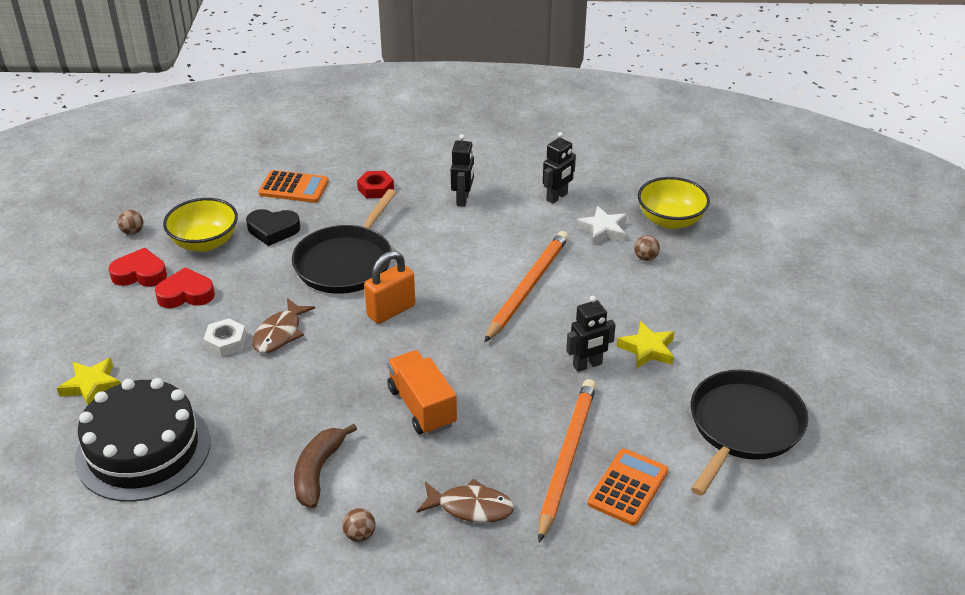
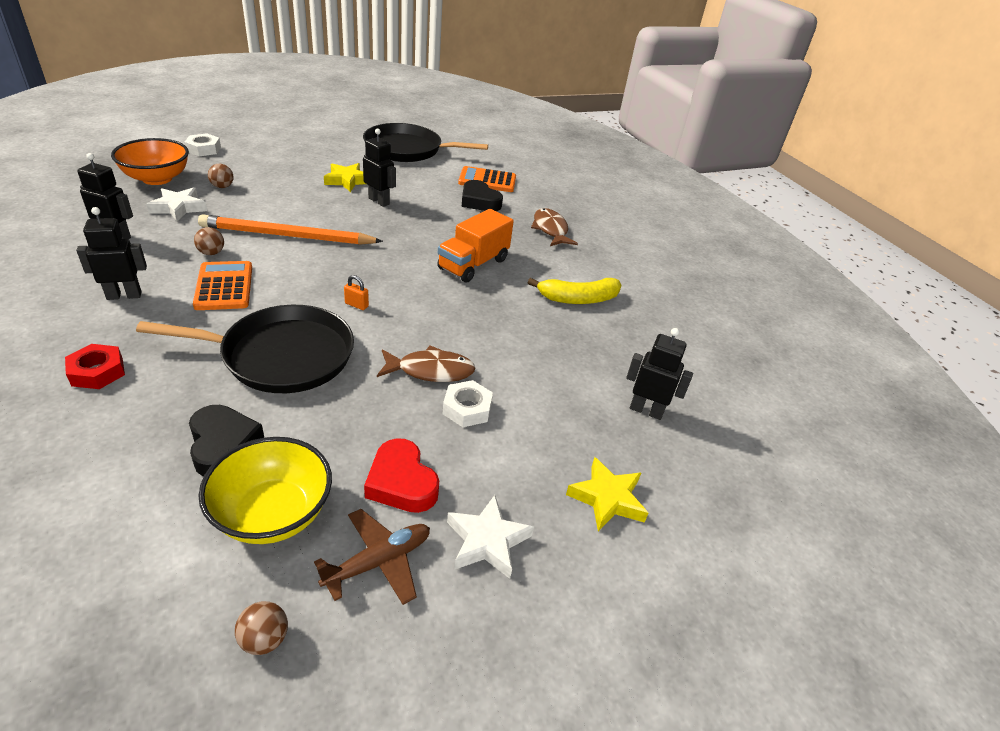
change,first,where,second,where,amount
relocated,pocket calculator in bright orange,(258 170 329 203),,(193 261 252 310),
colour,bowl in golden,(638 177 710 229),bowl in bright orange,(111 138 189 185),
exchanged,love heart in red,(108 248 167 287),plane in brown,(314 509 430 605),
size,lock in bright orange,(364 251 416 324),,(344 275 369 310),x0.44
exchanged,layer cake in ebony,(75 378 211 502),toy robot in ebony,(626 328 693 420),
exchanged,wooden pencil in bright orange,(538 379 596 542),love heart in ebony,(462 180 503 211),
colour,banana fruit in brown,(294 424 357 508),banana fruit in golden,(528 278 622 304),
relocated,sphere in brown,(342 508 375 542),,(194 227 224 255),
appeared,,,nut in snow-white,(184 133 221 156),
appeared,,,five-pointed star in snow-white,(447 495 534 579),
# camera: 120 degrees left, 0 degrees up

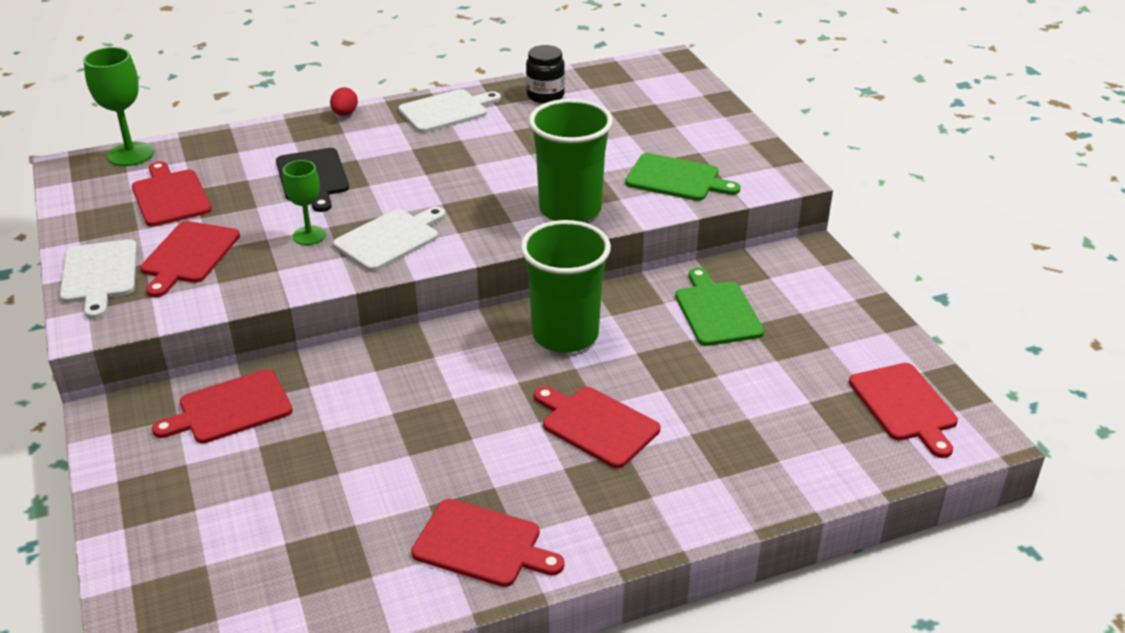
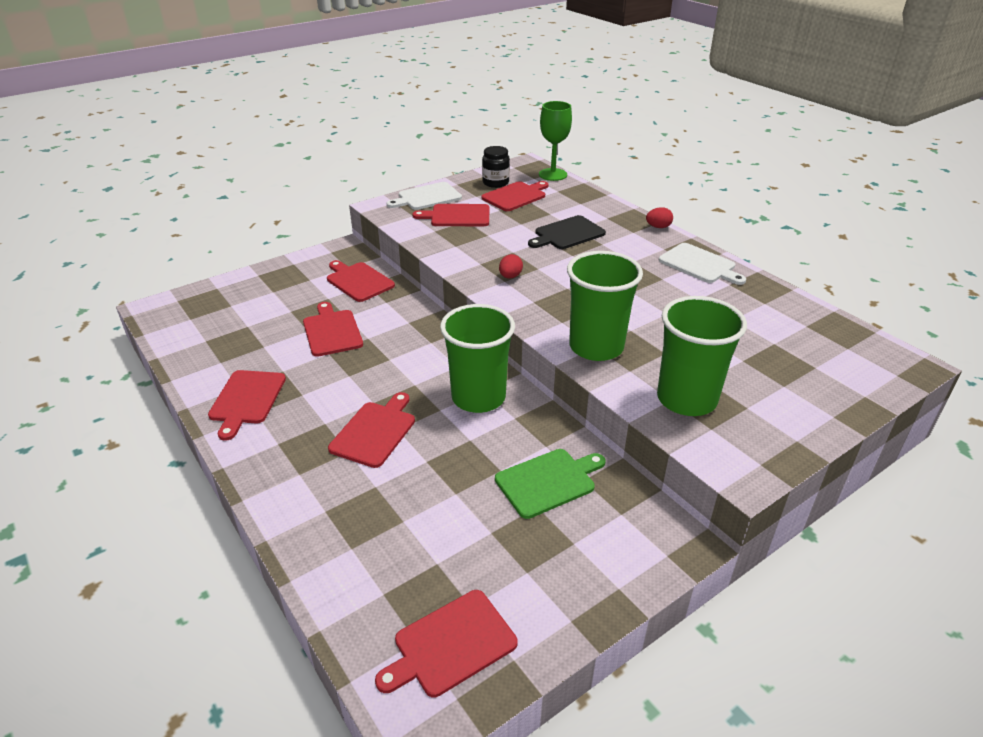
change,first,where,second,where,amount
relocated,jam jar in ebony,(526 45 565 103),,(482 146 510 188),
exchanged,cutting board in leaf-green,(625 153 741 201),cup in leaf-green,(657 296 747 416),
missing,goblet in leaf-green,(283 160 326 245),,,
exchanged,cutting board in snow-white,(333 207 446 271),toy egg in red,(499 254 523 279),
appeared,,,cutting board in red,(303 302 363 357),
# camera: 75 degrees right, 0 degrees up

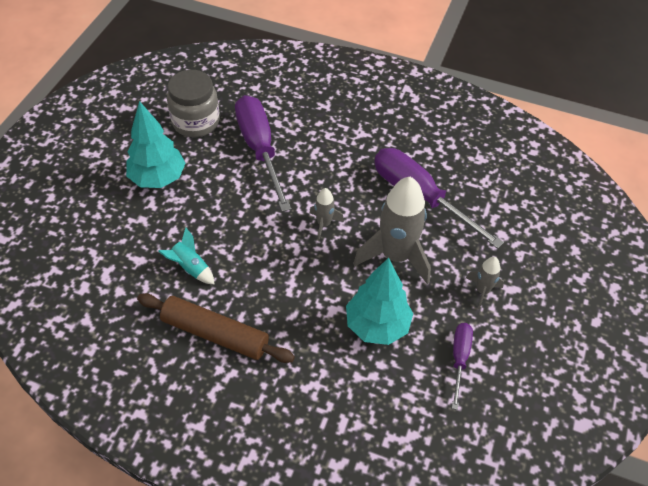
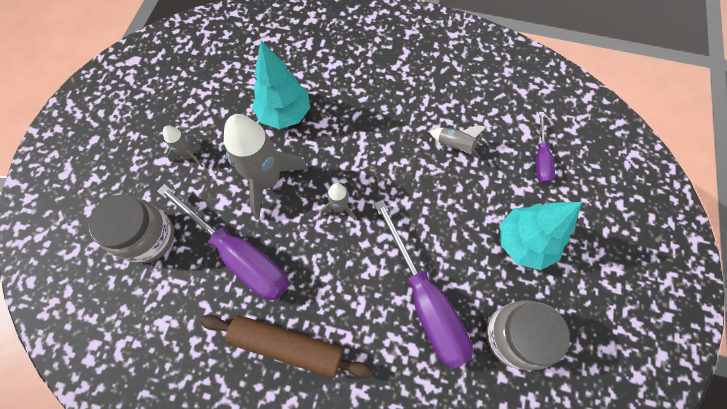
change,first,where,second,where,amount
colour,toy rocket in aqua,(158 227 215 285),toy rocket in grey,(429 125 487 159),
relocated,rolling pin in brown,(137 293 295 363),,(200 315 373 379),
relocated,hand screwdriver in royal purple,(452 323 473 410),,(536 112 555 184),
appeared,,,jam jar in grey,(88 195 174 264),
# camera: 175 degrees right, 15 degrees up

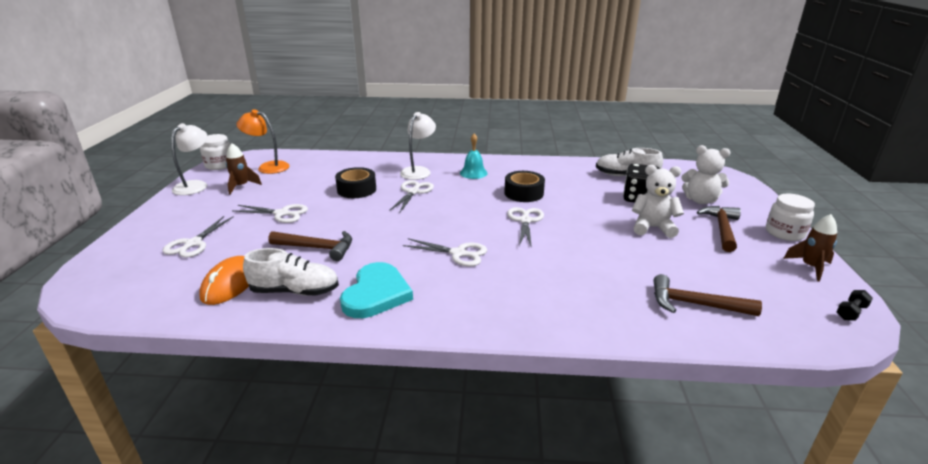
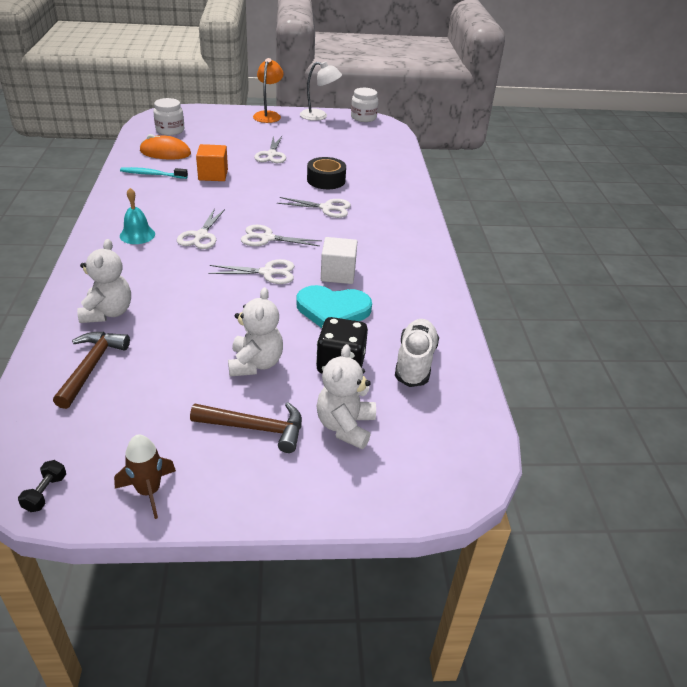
change,first,where,second,where,amount
relocated,reading lamp in bright orange,(236 109 289 174),,(253 58 284 123),
missing,reading lamp in snow-white,(400 112 436 180),,,
relocated,hand bell in aqua,(460 134 488 179),,(120 188 155 244),
missing,toy rocket in brown,(226 143 262 195),,,
exchanged,tape in ebony,(504 171 545 202),block in snow-white,(321 237 357 284),
relocated,jam jar in snow-white,(766 194 815 241),,(153 98 184 135),
relocated,scissors in snow-white,(163 216 234 258),,(241 225 322 246),
exchanged,carpenter's hammer in brown,(268 231 352 261),block in bright orange,(196 144 228 181),
exchanged,sneaker in snow-white,(243 248 339 296),toothbrush in aqua,(120 167 188 179),
relocated,love heart in aqua,(340 262 413 318),,(296 285 372 328),
spun,dumbbell in ebony,(836 290 873 321),,(18 460 66 512),60 degrees clockwise
appeared,,,stuffed bear in snow-white,(77 239 131 323),
# camera: 80 degrees right, 10 degrees up

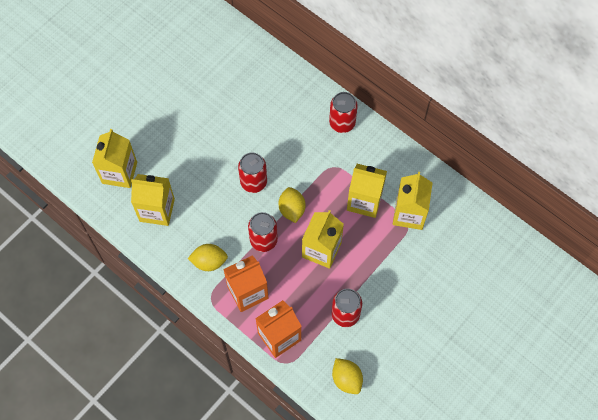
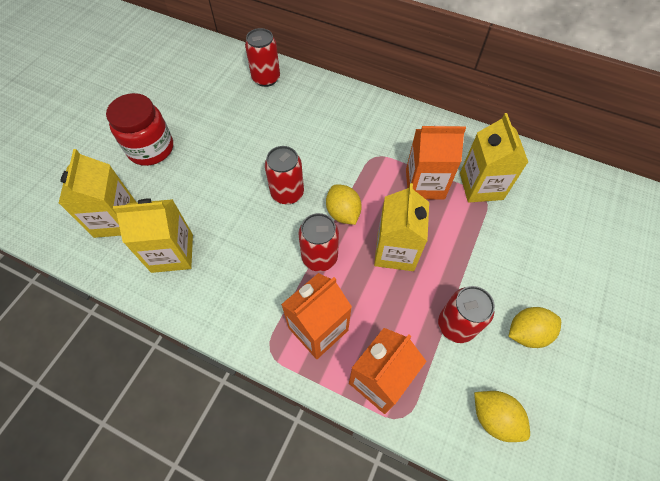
change,first,where,second,where,amount
relocated,can in red,(329 92 358 133),,(245 28 280 87),
colour,carton in golden,(347 164 387 218),carton in bright orange,(406 125 466 200),
relocated,lemon in golden,(188 244 228 271),,(508 307 561 348),
appeared,,,jam jar in red,(106 93 173 166),
# camera: 15 degrees left, 5 degrees down

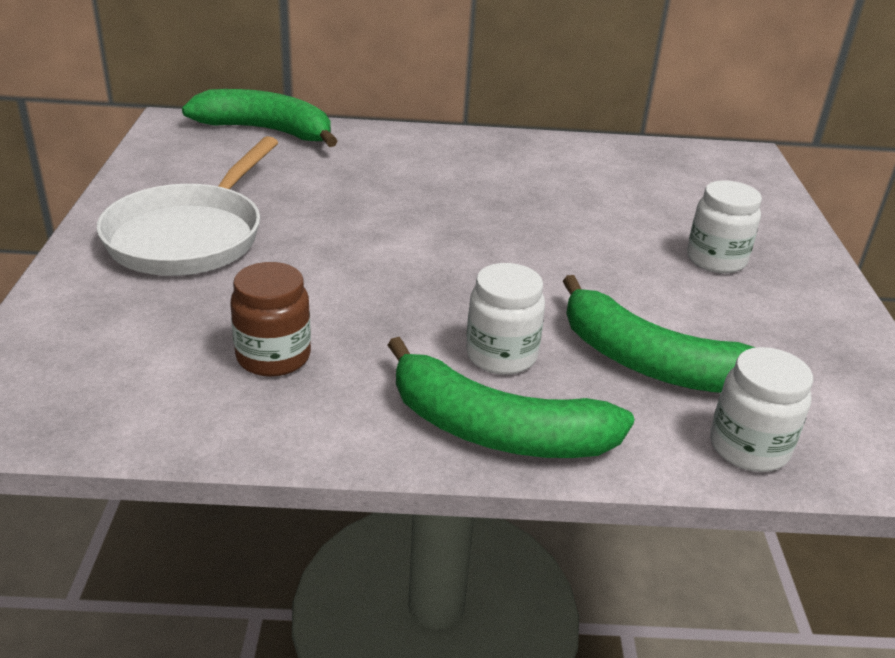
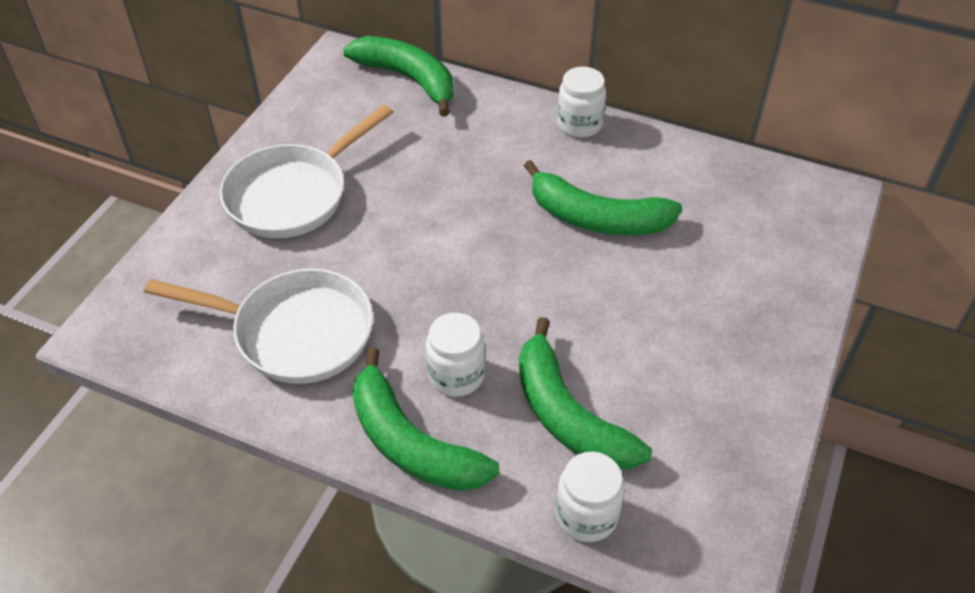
change,first,where,second,where,amount
relocated,jam jar in snow-white,(687 180 762 273),,(557 67 606 138),
exchanged,jam jar in brown,(230 262 311 377),skillet in snow-white,(144 269 373 384),
appeared,,,banana fruit in leaf-green,(524 160 682 235),
# camera: 25 degrees right, 15 degrees up

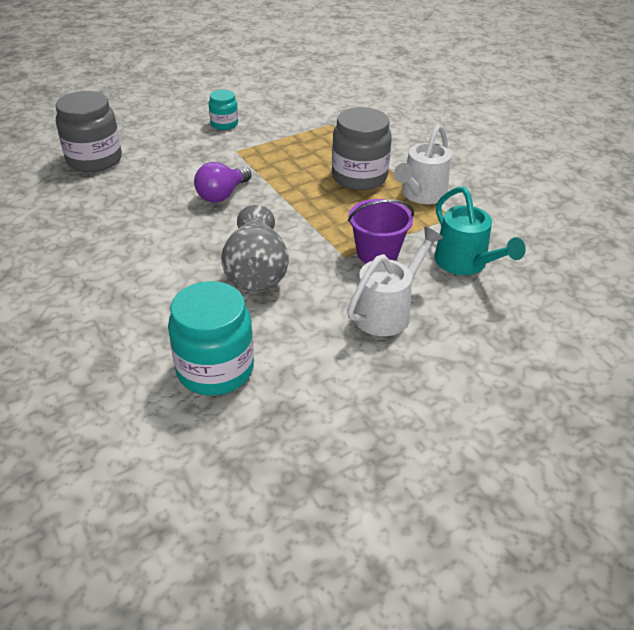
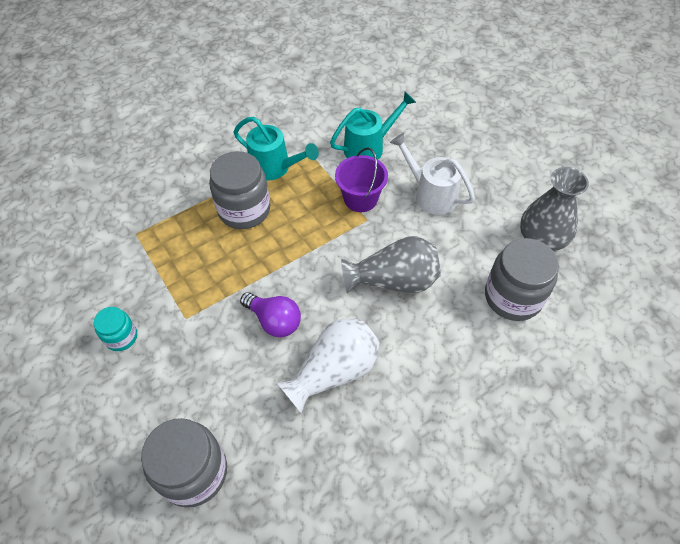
change,first,where,second,where,amount
colour,watering can in snow-white,(394 124 451 204),watering can in aqua,(233 117 319 181),
colour,jam jar in aqua,(168 281 254 395),jam jar in grey,(485 238 559 321),
appeared,,,flower vase in grey,(520 167 589 251),
appeared,,,flower vase in snow-white,(277 318 380 414),
# camera: 90 degrees left, 15 degrees up

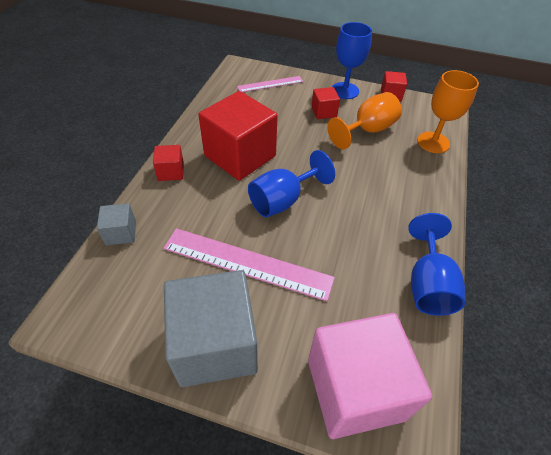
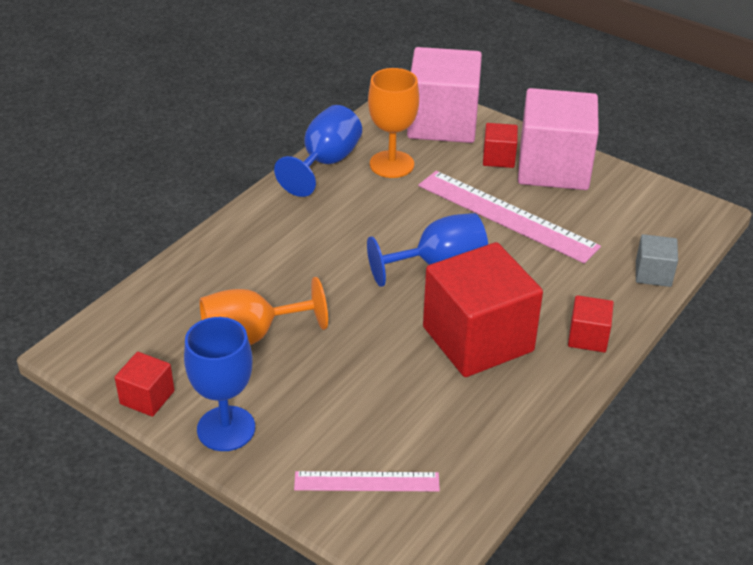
change,first,where,second,where,amount
relocated,goblet in bright orange,(417 70 479 153),,(368 68 419 178),
relocated,block in red,(311 87 340 119),,(483 123 518 168),
colour,block in grey,(164 270 258 387),block in pink,(518 88 599 190),
# camera: 160 degrees left, 10 degrees down

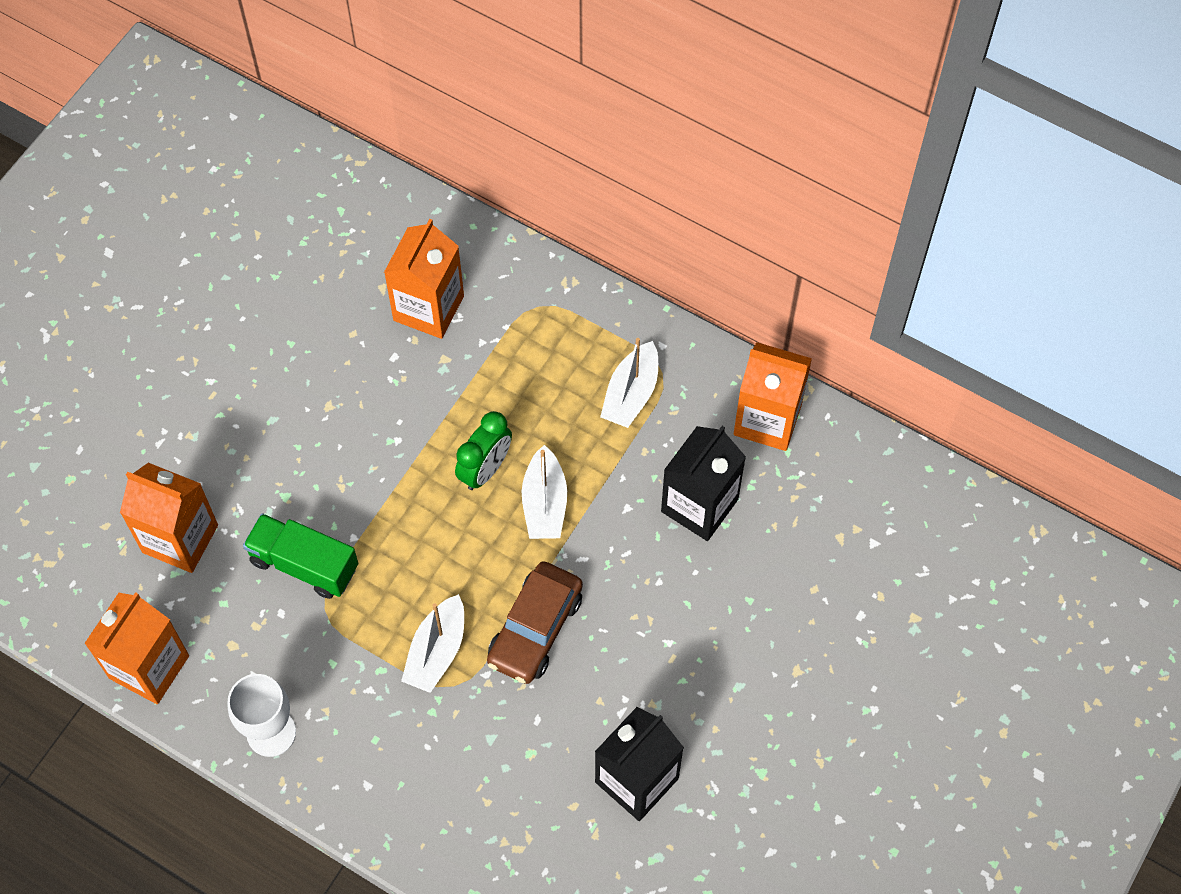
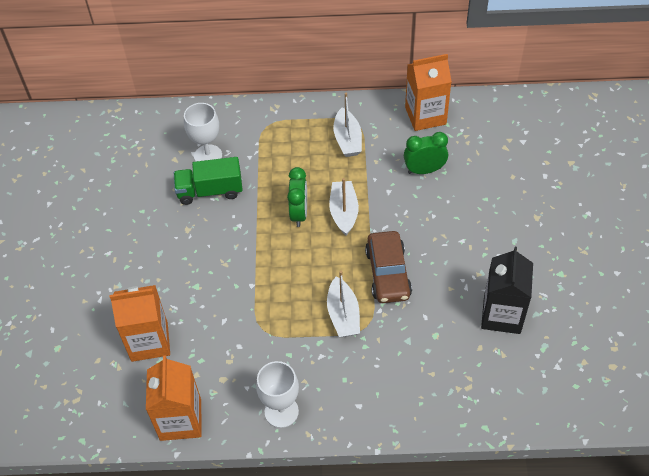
change,first,where,second,where,amount
exchanged,carton in bright orange,(384 219 464 339),goblet in snow-white,(184 103 222 162),
exchanged,carton in ebony,(661 426 746 541),alarm clock in leaf-green,(404 132 448 174),
spun,boat in snow-white,(522 445 567 539),,(329 178 359 235),150 degrees counterclockwise
relocated,toy truck in leaf-green,(243 513 358 599),,(174 157 243 205),
# camera: 30 degrees left, 10 degrees down

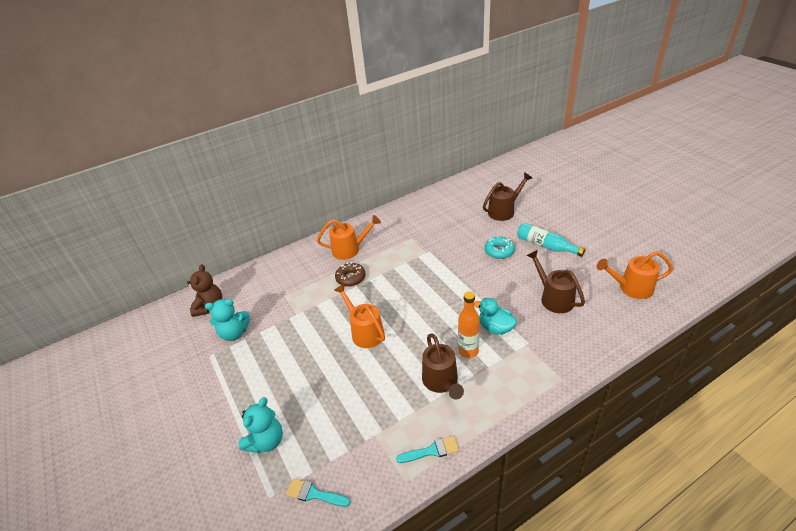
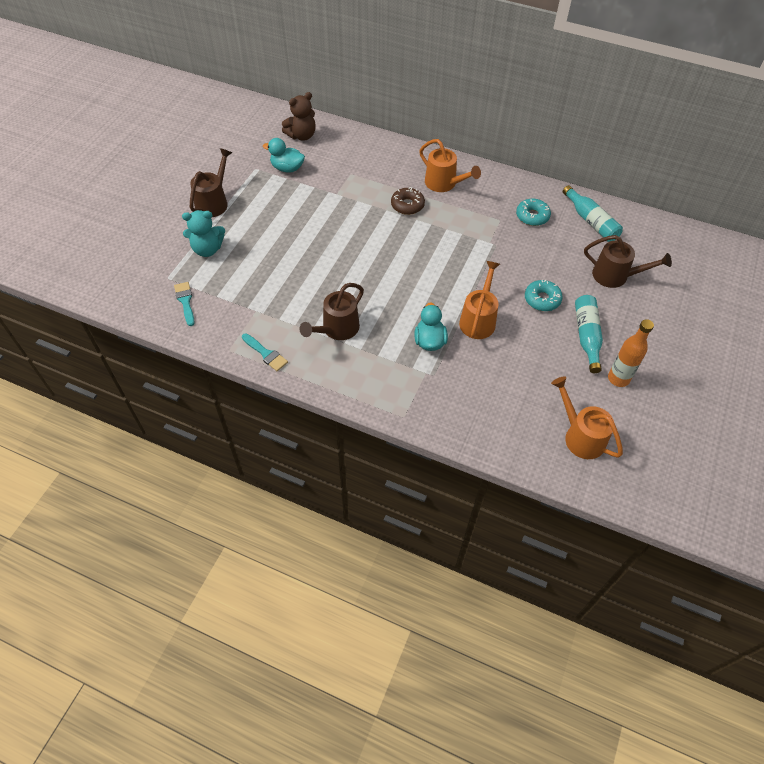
change,first,where,second,where,amount
relocated,watering can in brown,(526 250 585 313),,(190 148 232 217),
relocated,watering can in bright orange,(334 284 385 348),,(459 261 500 339),
relocated,drink bottle in bright orange,(458 291 480 358),,(608 319 654 387),
exchanged,stuffed bear in aqua,(205 299 250 341),toy duck in aqua,(263 138 305 173),
appeared,,,drink bottle in aqua,(563 185 623 242),
appeared,,,donut in aqua,(516 199 551 226),
# camera: 50 degrees right, 15 degrees up

